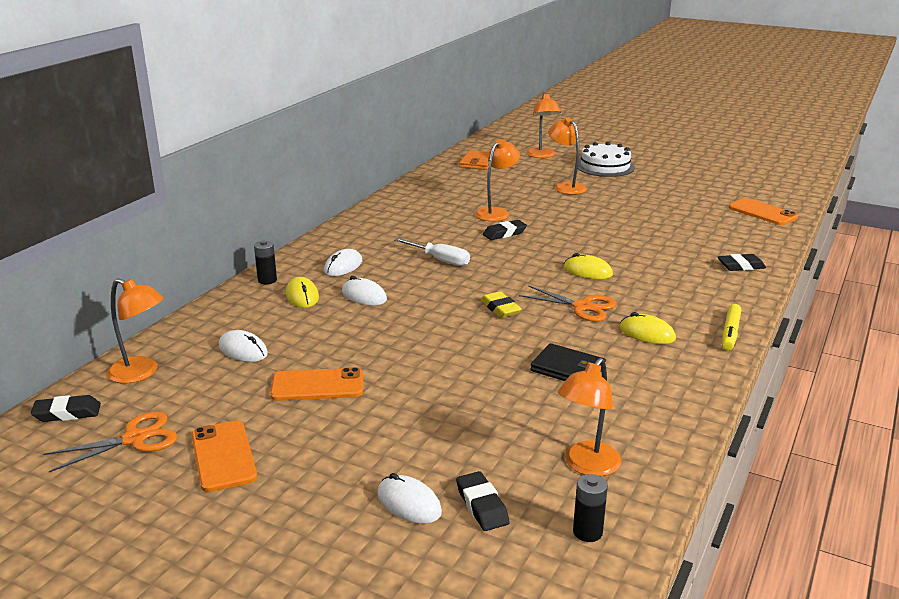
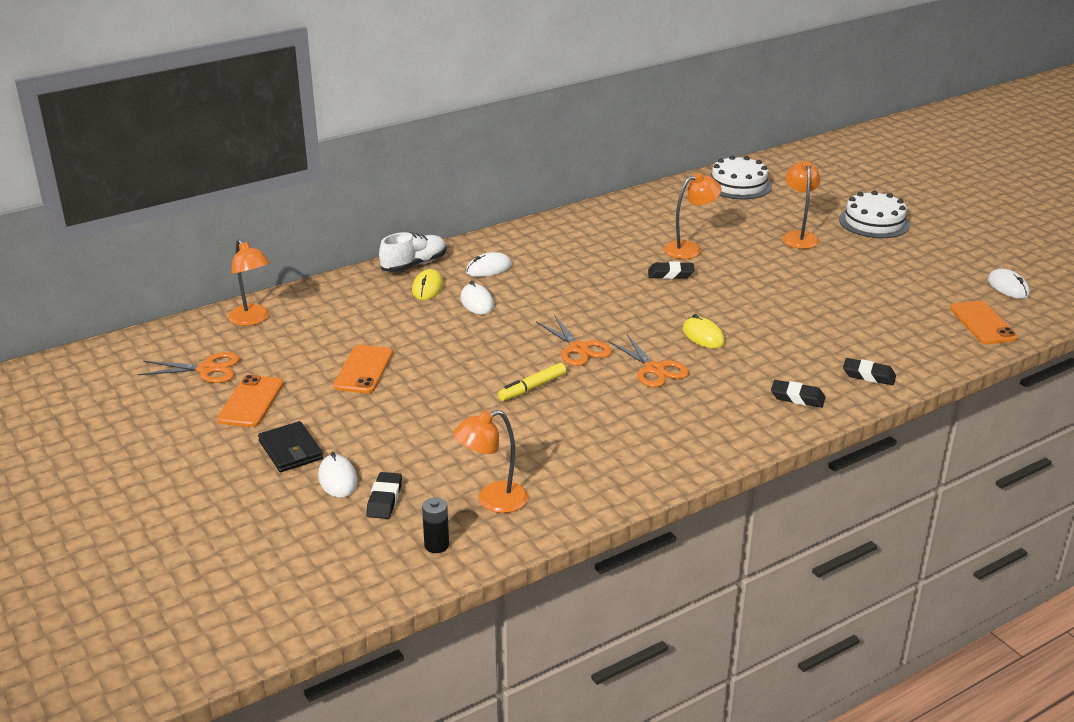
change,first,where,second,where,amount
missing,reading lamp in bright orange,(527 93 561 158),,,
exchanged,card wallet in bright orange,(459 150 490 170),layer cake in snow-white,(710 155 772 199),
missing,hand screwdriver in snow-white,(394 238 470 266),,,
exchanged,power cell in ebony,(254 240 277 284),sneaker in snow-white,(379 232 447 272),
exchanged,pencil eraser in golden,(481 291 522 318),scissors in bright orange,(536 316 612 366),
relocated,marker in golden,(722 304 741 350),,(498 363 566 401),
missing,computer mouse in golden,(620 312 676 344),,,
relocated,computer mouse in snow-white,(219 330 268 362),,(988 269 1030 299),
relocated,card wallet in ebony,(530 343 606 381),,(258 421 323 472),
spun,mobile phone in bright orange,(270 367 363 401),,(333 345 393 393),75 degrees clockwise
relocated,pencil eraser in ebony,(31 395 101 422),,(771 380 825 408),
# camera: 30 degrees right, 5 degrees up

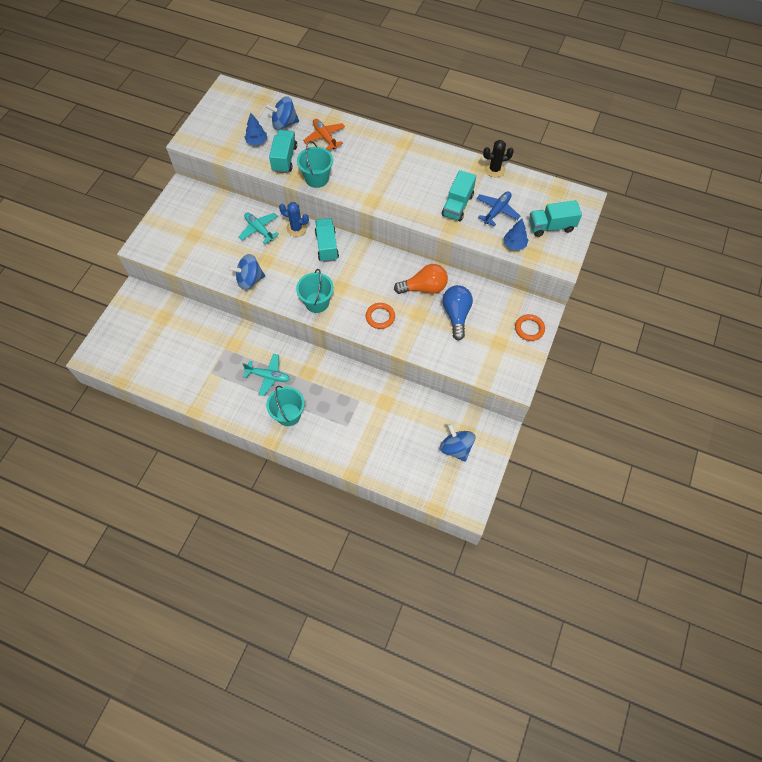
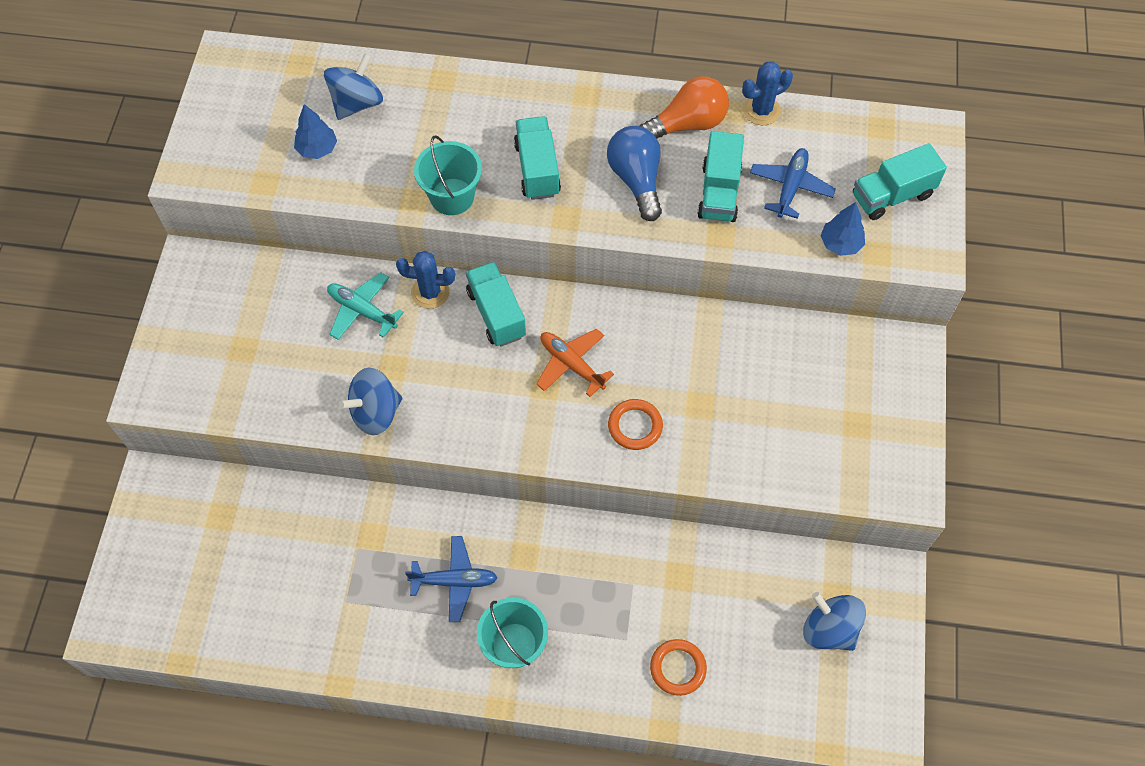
change,first,where,second,where,amount
spun,spinning top in royal blue,(265 96 299 130),,(324 53 383 120),150 degrees clockwise
relocated,plane in bright orange,(303 119 345 150),,(536 329 614 397),
relocated,toy truck in aqua,(269 130 297 173),,(514 116 561 200),
colour,prickly plant in ebony,(483 140 514 177),prickly plant in royal blue,(742 61 793 125),
relocated,lightbulb in bright orange,(394 264 448 294),,(640 76 729 139),
missing,pail in aqua,(296 269 334 313),,,
relocated,lightbulb in royal blue,(443 285 473 341),,(607 126 662 221),
relocated,ring in bright orange,(515 314 545 341),,(650 639 707 696),
colour,plane in aqua,(243 354 290 396),plane in royal blue,(405 536 498 622),
# camera: 15 degrees left, 0 degrees up

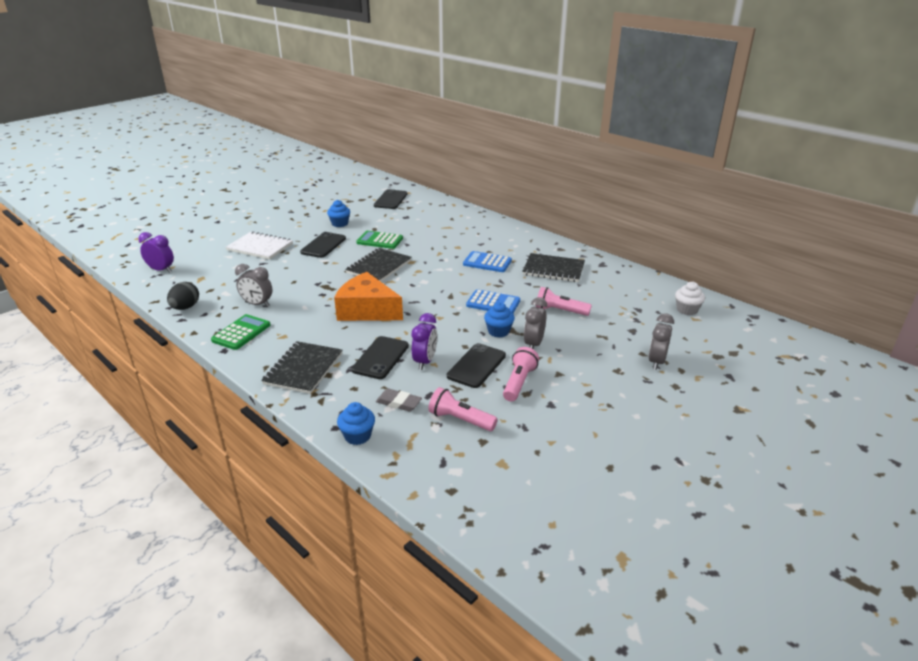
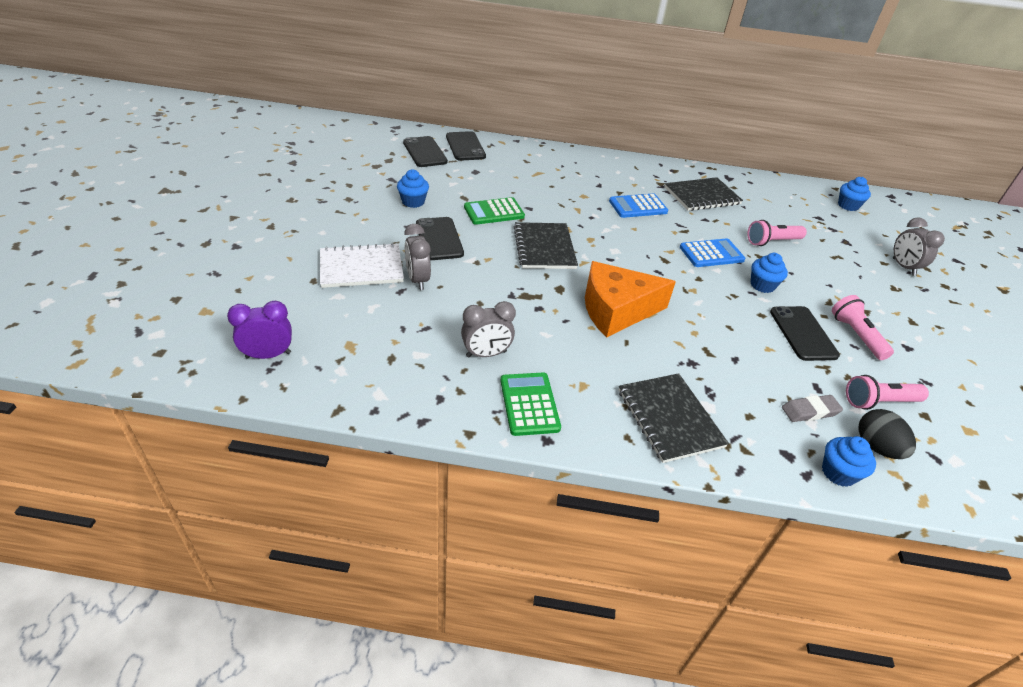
change,first,where,second,where,amount
relocated,toy egg in ebony,(167 282 199 310),,(858 409 916 459),
colour,fairy cake in snow-white,(675 282 705 315),fairy cake in royal blue,(838 177 871 211),
relocated,alarm clock in grey,(524 297 547 349),,(404 224 431 290),
missing,alarm clock in royal purple,(412 313 437 370),,,
relocated,mobile phone in ebony,(352 336 409 379),,(446 131 486 161),
# camera: 40 degrees left, 10 degrees up

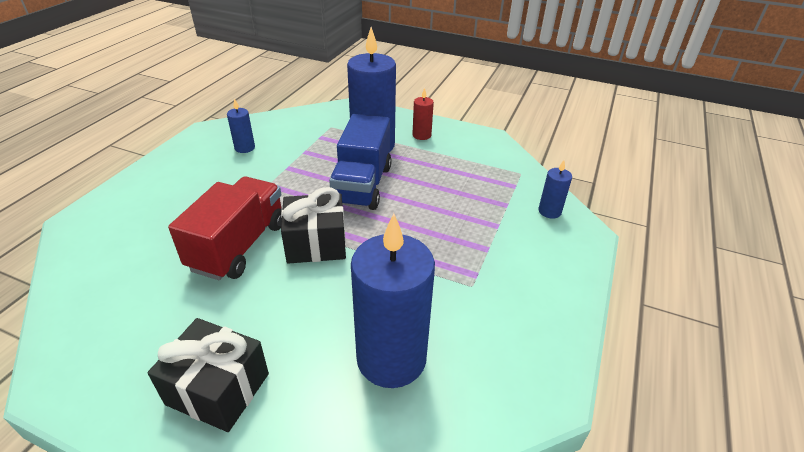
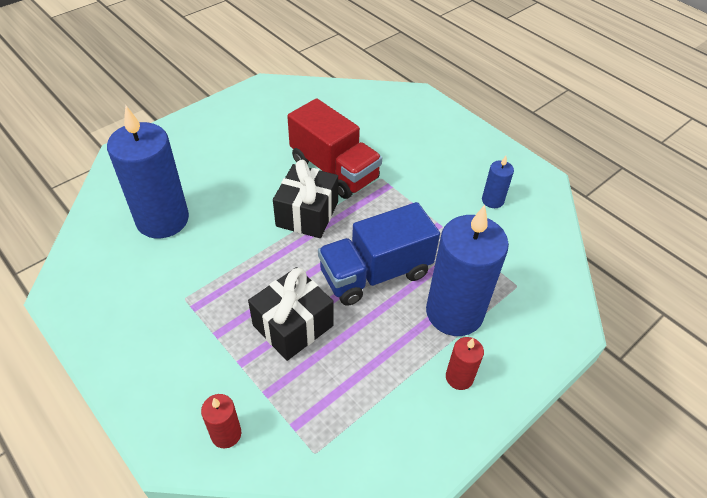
change,first,where,second,where,amount
spun,toy truck in royal blue,(329 114 392 210),,(318 202 440 306),60 degrees counterclockwise
colour,pillar candle in royal blue,(538 160 572 219),pillar candle in red,(201 394 241 448),
relocated,present in ebony,(148 318 269 432),,(248 267 334 361),
# camera: 115 degrees right, 10 degrees up

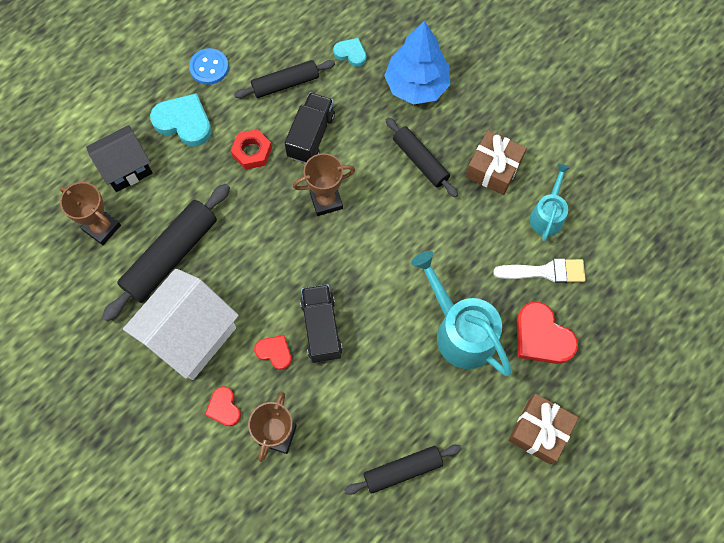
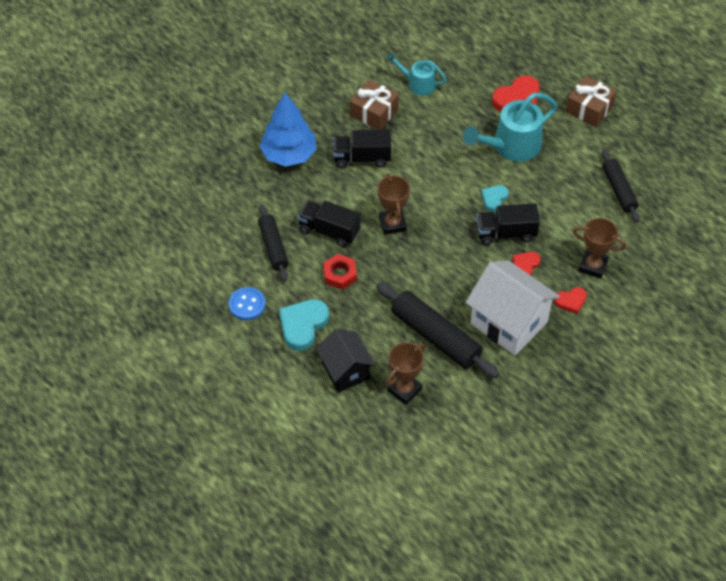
change,first,where,second,where,amount
relocated,love heart in aqua,(333 38 366 67),,(481 185 509 212),
exchanged,rolling pin in ebony,(386 117 458 198),toy truck in ebony,(333 129 391 168),
missing,paint brush in snow-white,(493 259 586 283),,,
# camera: 85 degrees left, 15 degrees down

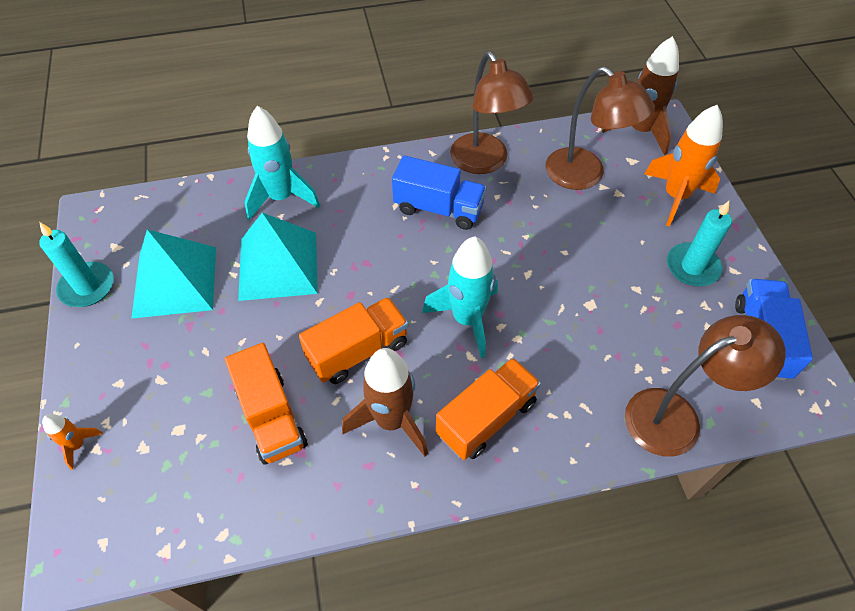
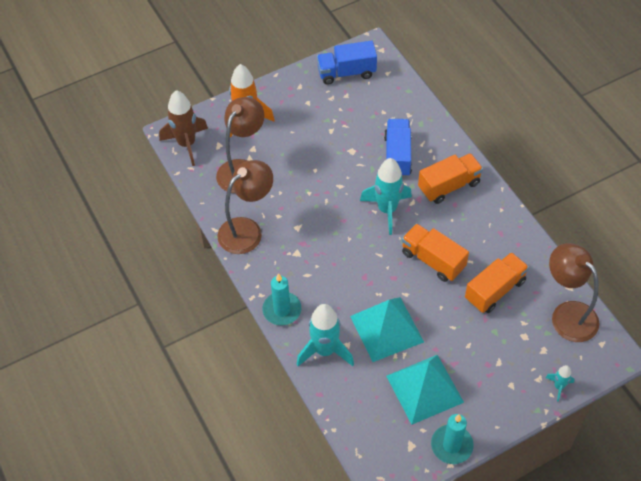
change,first,where,second,where,amount
relocated,toy truck in royal blue,(392 155 487 230),,(384 119 412 177),
relocated,pillar candle in aqua,(667 201 732 286),,(262 273 301 325),
relocated,reading lamp in brown,(625 315 786 457),,(549 243 599 342),
missing,toy rocket in brown,(342 348 428 456),,,
spun,toy truck in bright orange,(436 358 541 460),,(418 153 483 204),120 degrees clockwise
colour,toy rocket in bright orange,(42 414 103 470),toy rocket in aqua,(545 365 575 401),
# camera: 105 degrees left, 0 degrees up

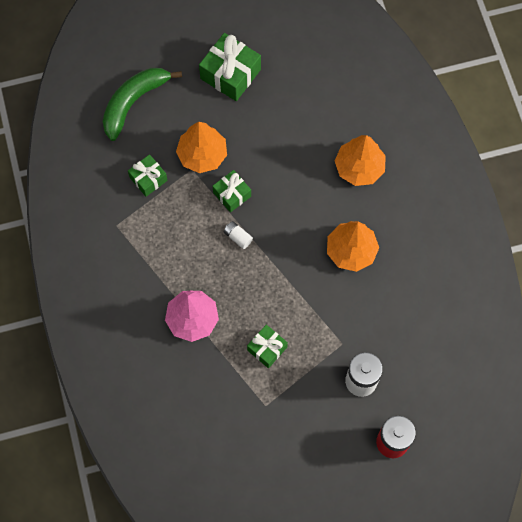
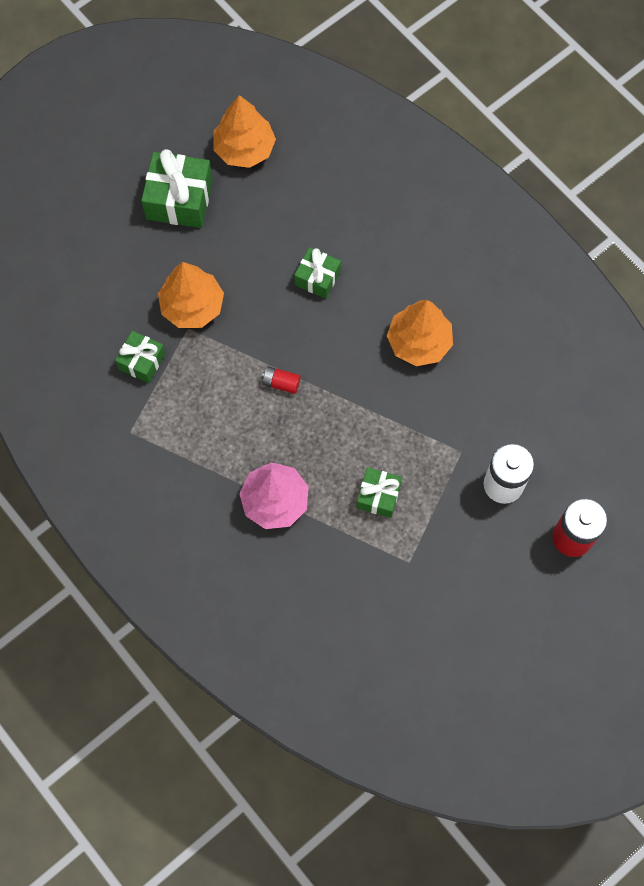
change,first,where,second,where,amount
missing,banana fruit in leaf-green,(103 68 182 141),,,
relocated,toy tree in bright orange,(335 135 386 186),,(213 95 276 168),
relocated,present in leaf-green,(213 170 251 212),,(294 247 341 299),
colour,power cell in snow-white,(224 221 253 249),power cell in red,(262 366 301 394),
# camera: 25 degrees left, 0 degrees up

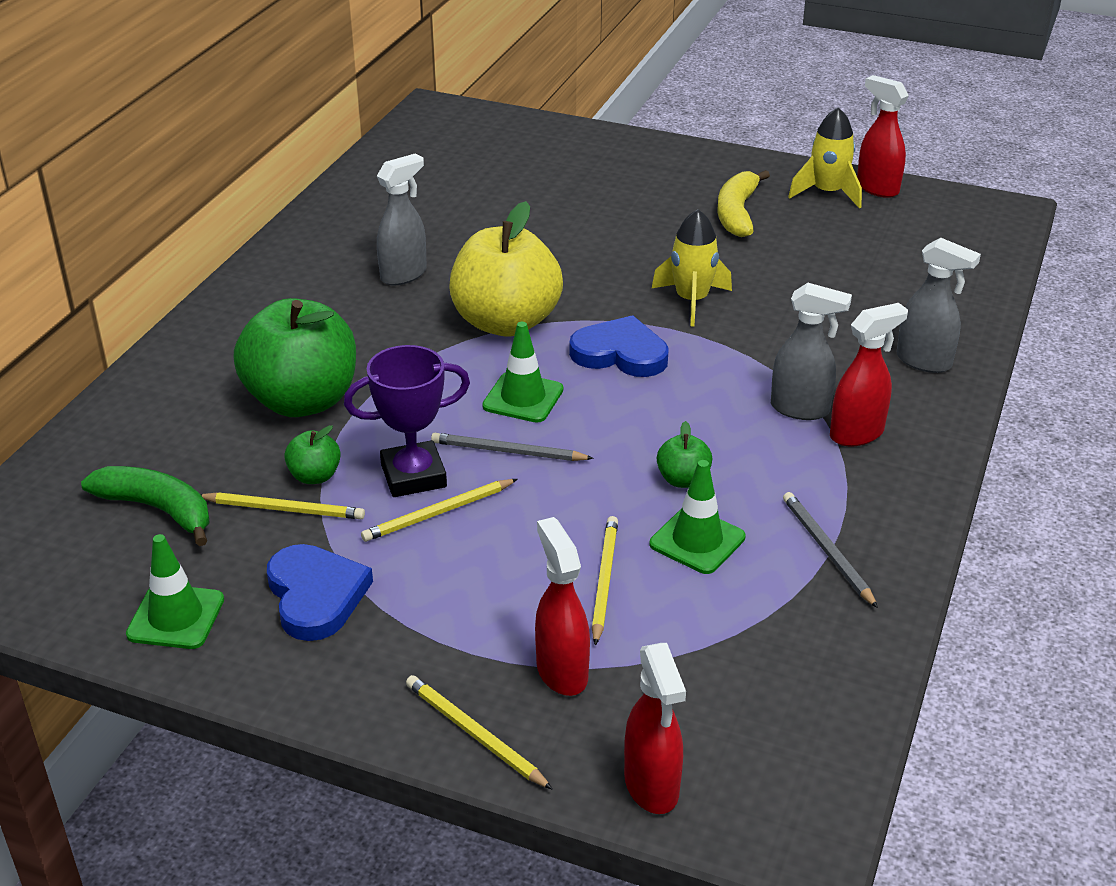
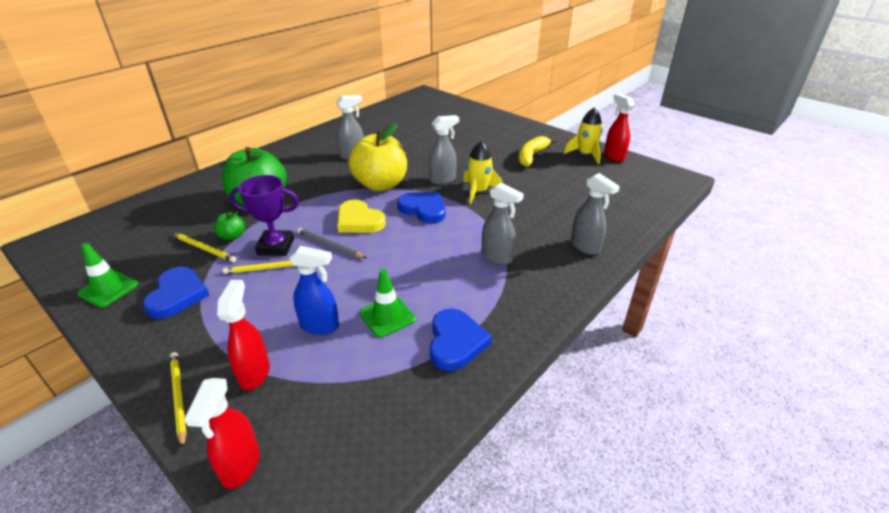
change,first,where,second,where,amount
missing,spray bottle in red,(830 303 908 447),,,
exchanged,safety cone in leaf-green,(482 322 563 423),love heart in golden,(337 200 386 233),
missing,toy apple in leaf-green,(657 421 712 488),,,
missing,banana fruit in leaf-green,(81 466 210 546),,,
exchanged,wooden pencil in grey,(783 492 878 608),love heart in royal blue,(430 309 492 371),
exchanged,wooden pencil in golden,(592 516 618 646),spray bottle in royal blue,(289 246 339 335),
appeared,,,spray bottle in grey,(429 115 459 185),
# camera: 20 degrees right, 0 degrees up

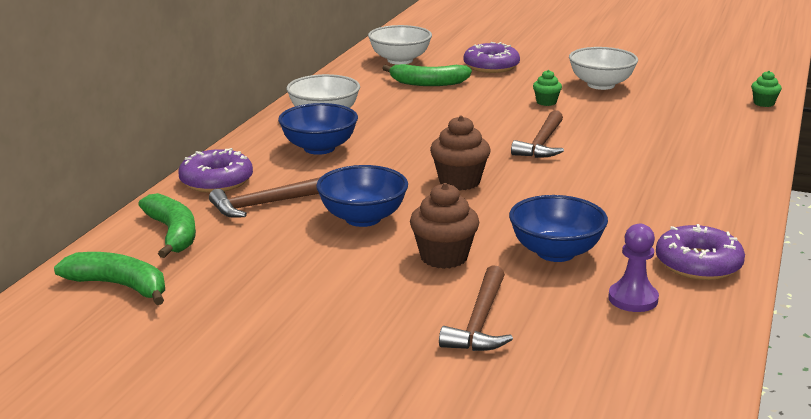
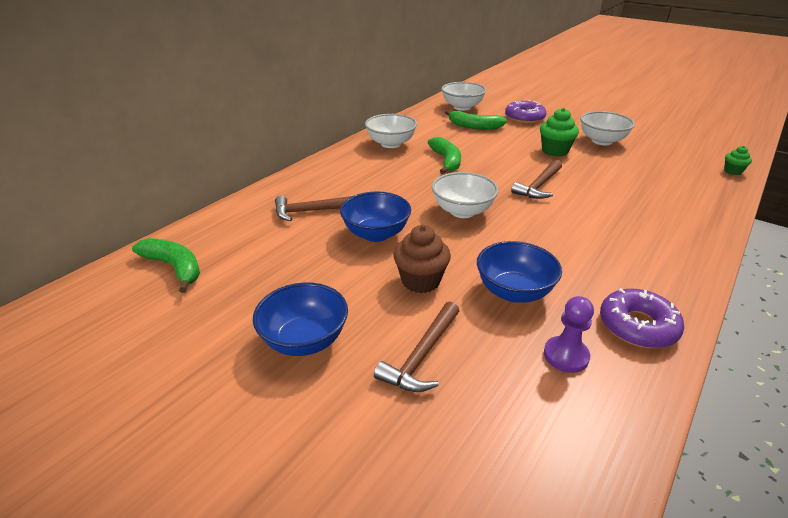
change,first,where,second,where,amount
size,fairy cake in leaf-green,(533 70 562 106),,(540 108 579 157),x1.73
relocated,bowl in royal blue,(278 103 358 155),,(253 282 348 356),
exchanged,fairy cake in brown,(430 116 490 190),bowl in snow-white,(432 172 499 218),
missing,donut in royal purple,(178 148 253 193),,,
relocated,banana fruit in leaf-green,(138 193 196 258),,(428 137 461 174),
# camera: 15 degrees right, 10 degrees up

